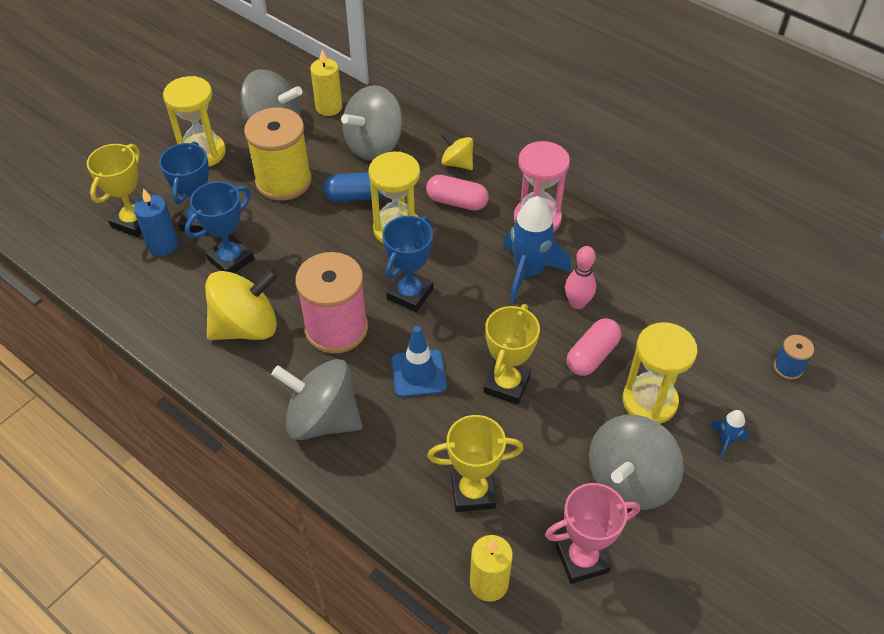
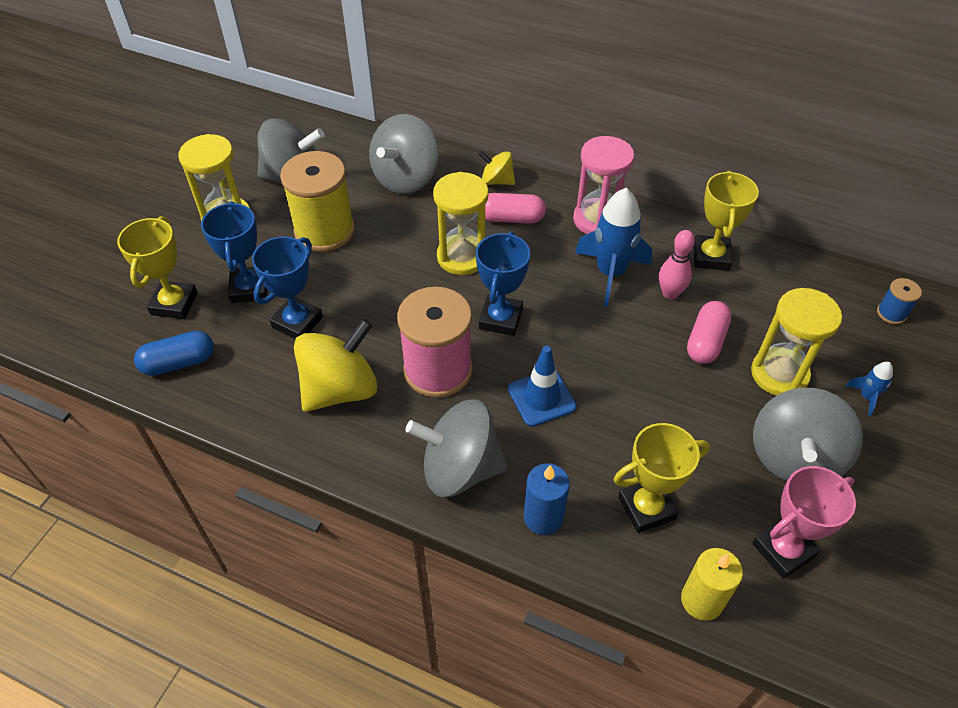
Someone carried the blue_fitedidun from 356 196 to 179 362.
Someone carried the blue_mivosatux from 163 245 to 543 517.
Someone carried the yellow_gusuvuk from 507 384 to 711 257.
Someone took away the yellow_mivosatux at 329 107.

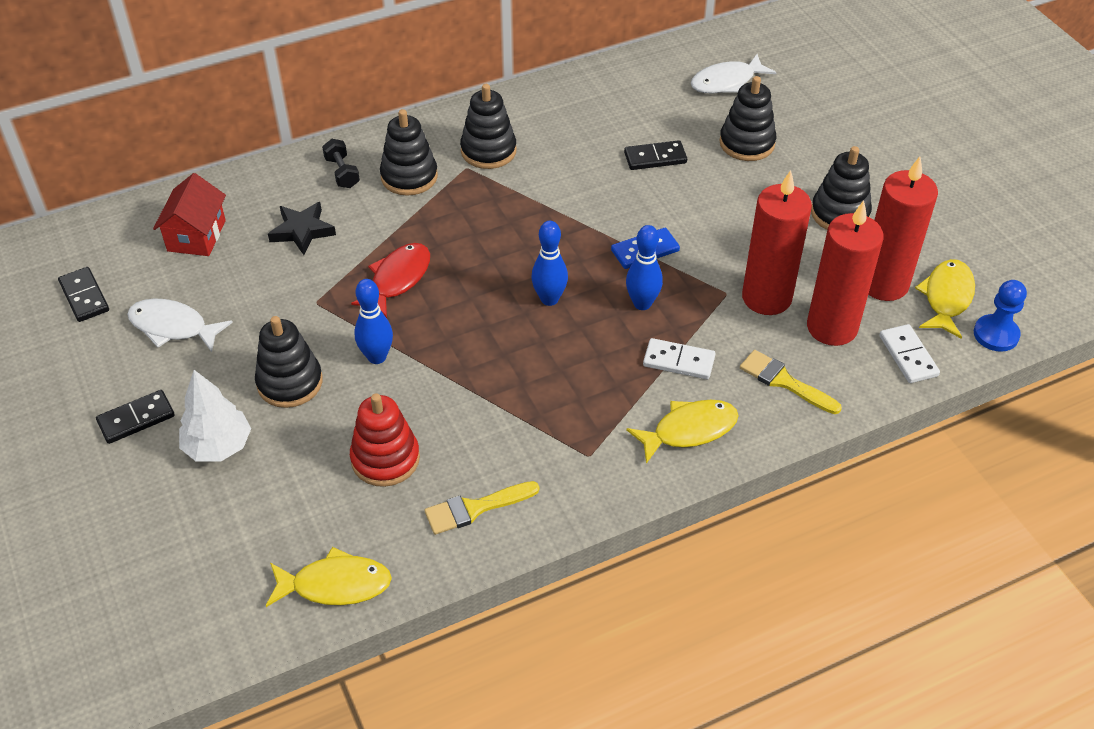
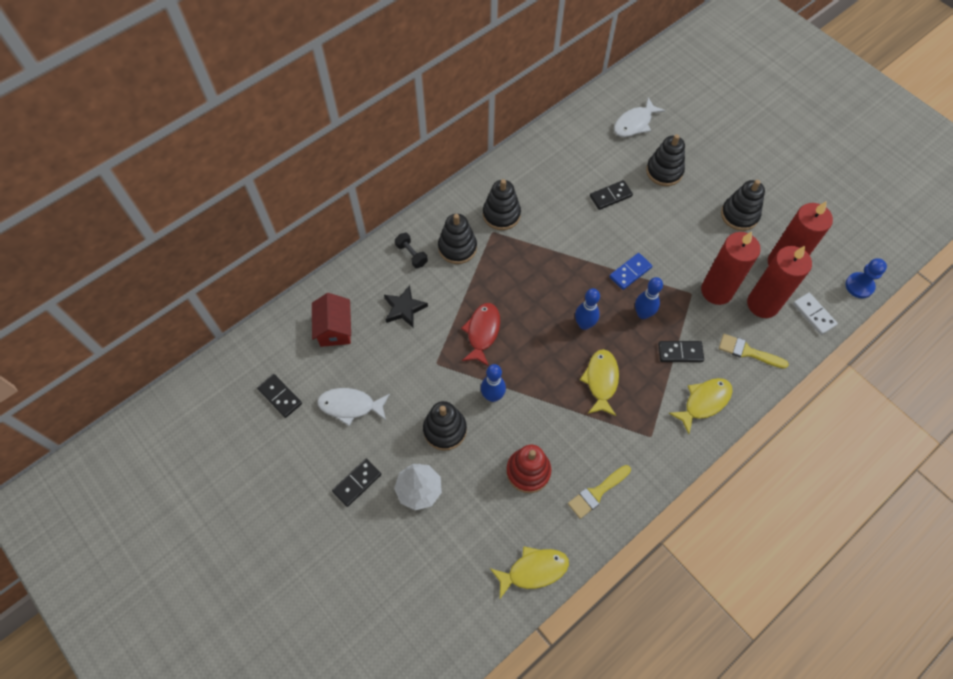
Someone carried the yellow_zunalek from 946 298 to 601 381.
Someone repainted the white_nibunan at 679 361, which became the black_nibunan at 680 352.

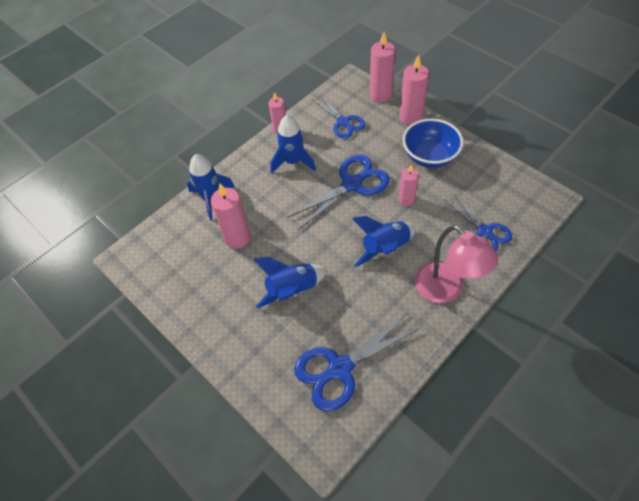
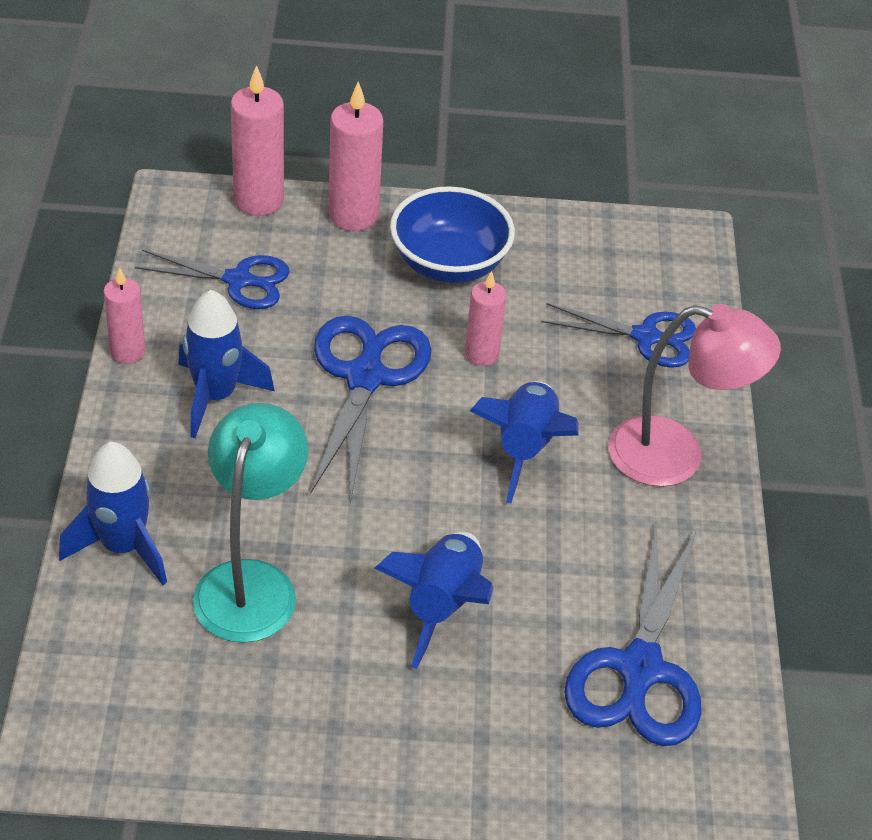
Someone swapped the pink_mivosatux at 237 238 for the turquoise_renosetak at 251 582.

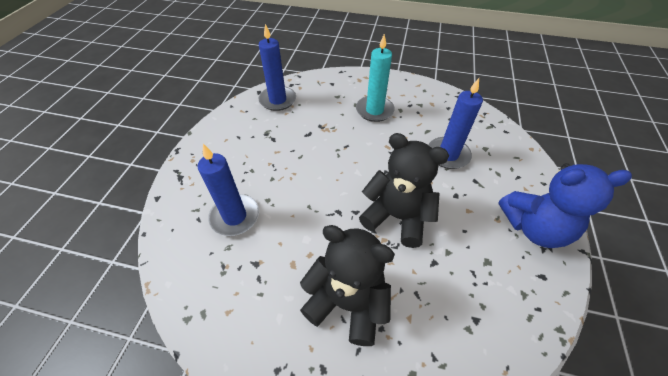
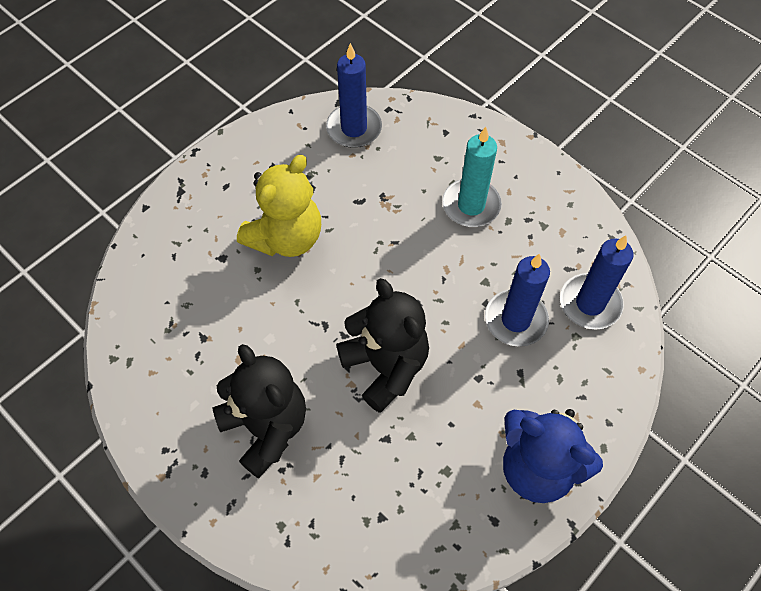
Someone put down the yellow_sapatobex at 286 237.
Someone carried the blue_mivosatux from 235 216 to 590 303.

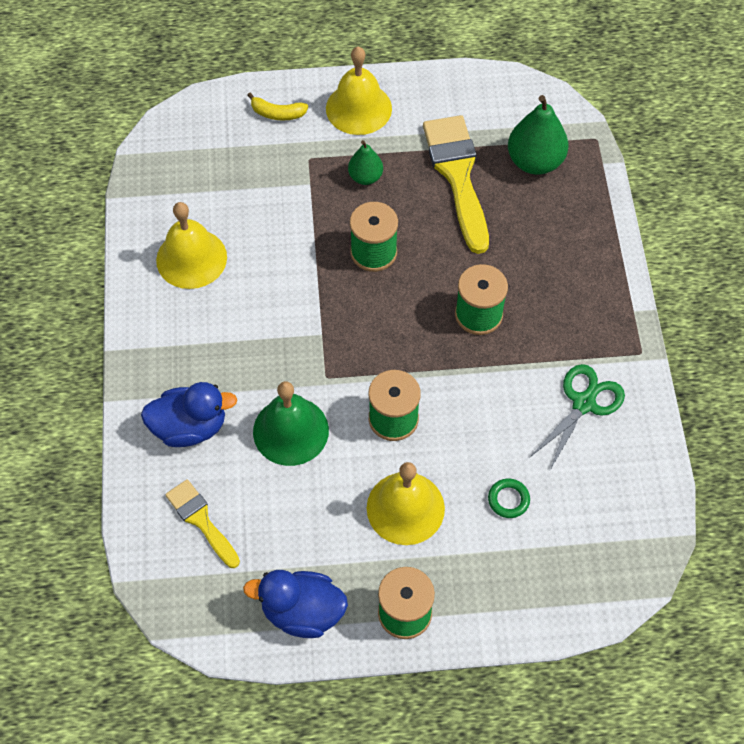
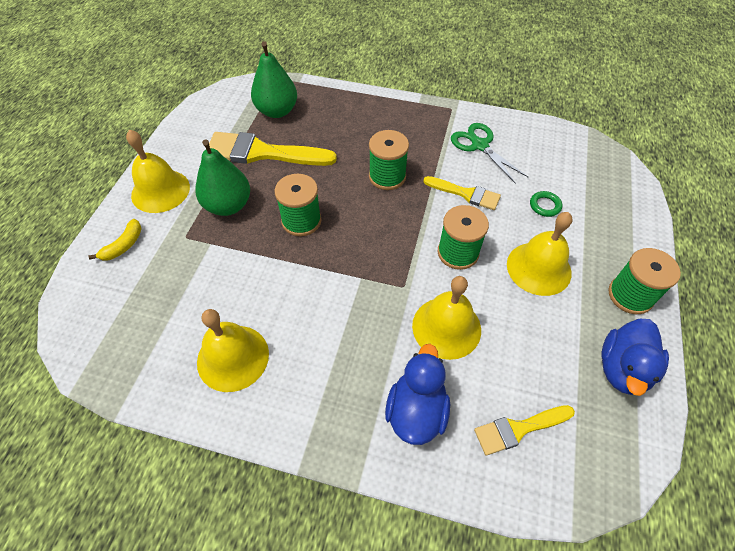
Someone scaled the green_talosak at 365 177 by 1.71.
Someone repainted the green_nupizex at 290 431, which became the yellow_nupizex at 446 327.
Someone put down the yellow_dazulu at 466 194.

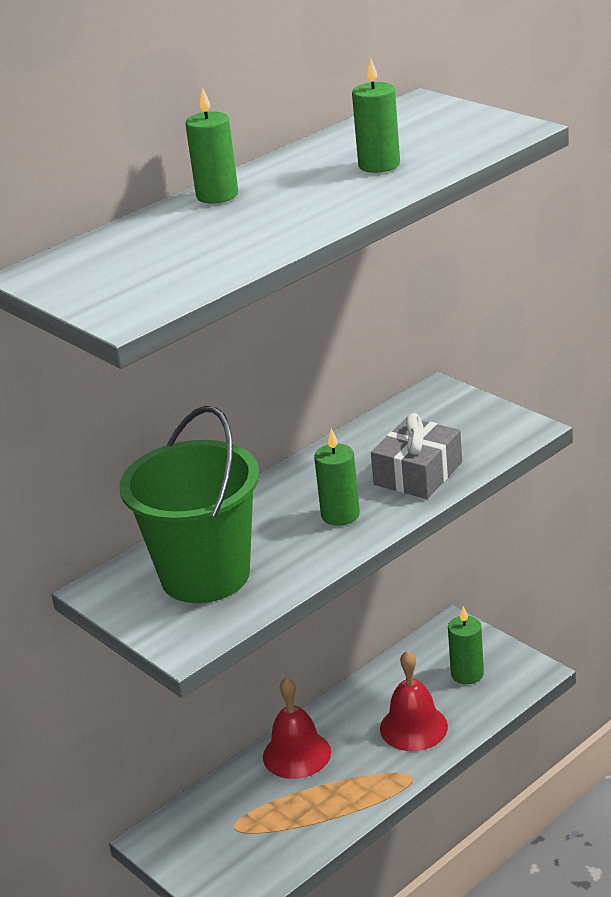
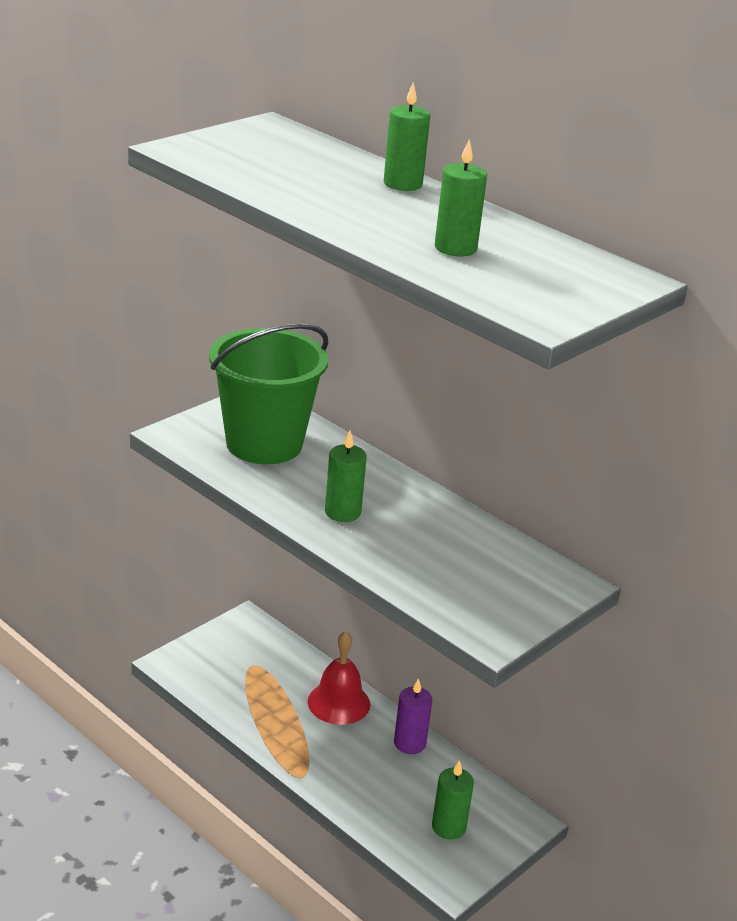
Someone put down the purple_mivosatux at 409 743.
Someone took away the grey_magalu at 418 473.
Someone took away the red_nupizex at 413 727.

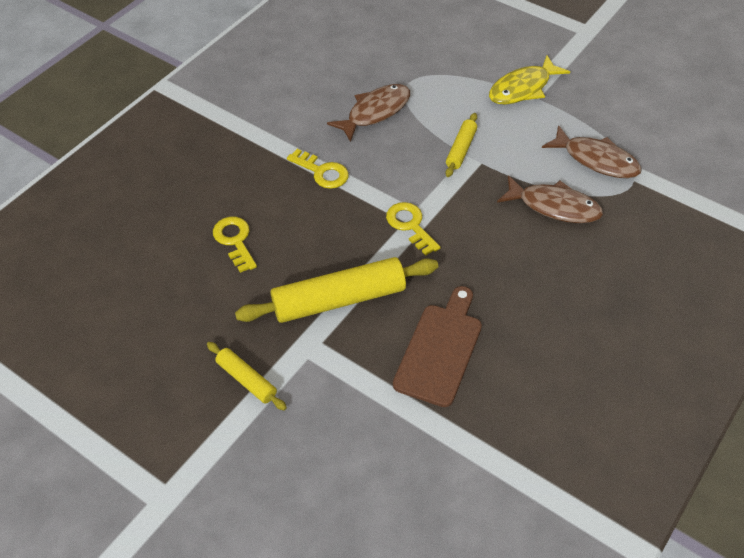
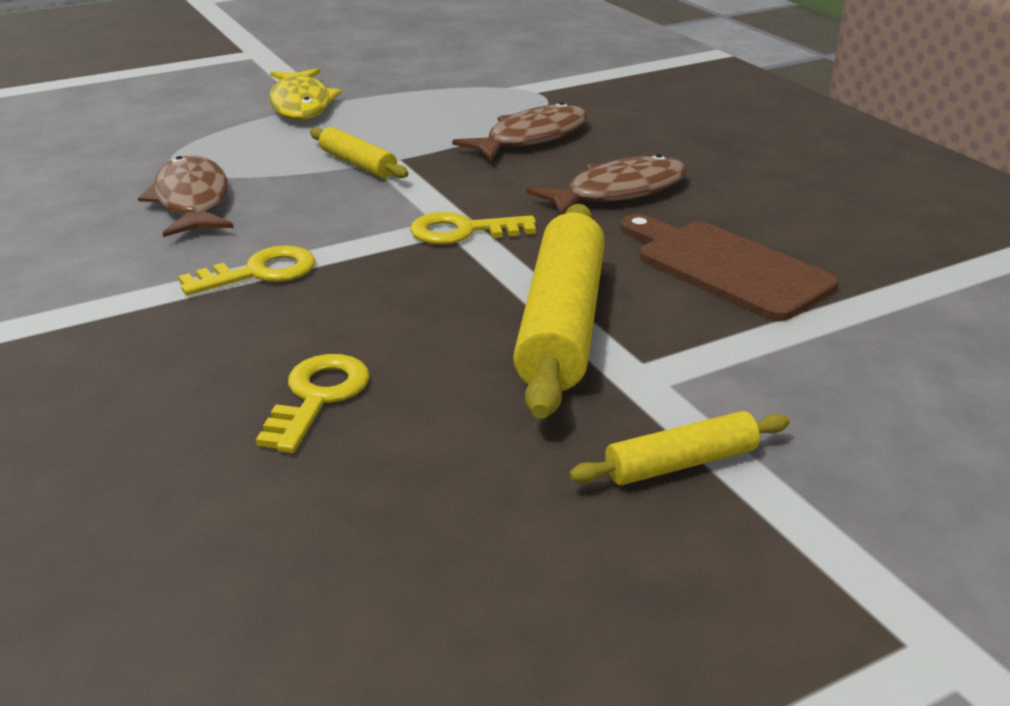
Someone rotated the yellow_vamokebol at 235 241 by 105 degrees clockwise.
Someone carried the brown_zunalek from 596 160 to 618 192.

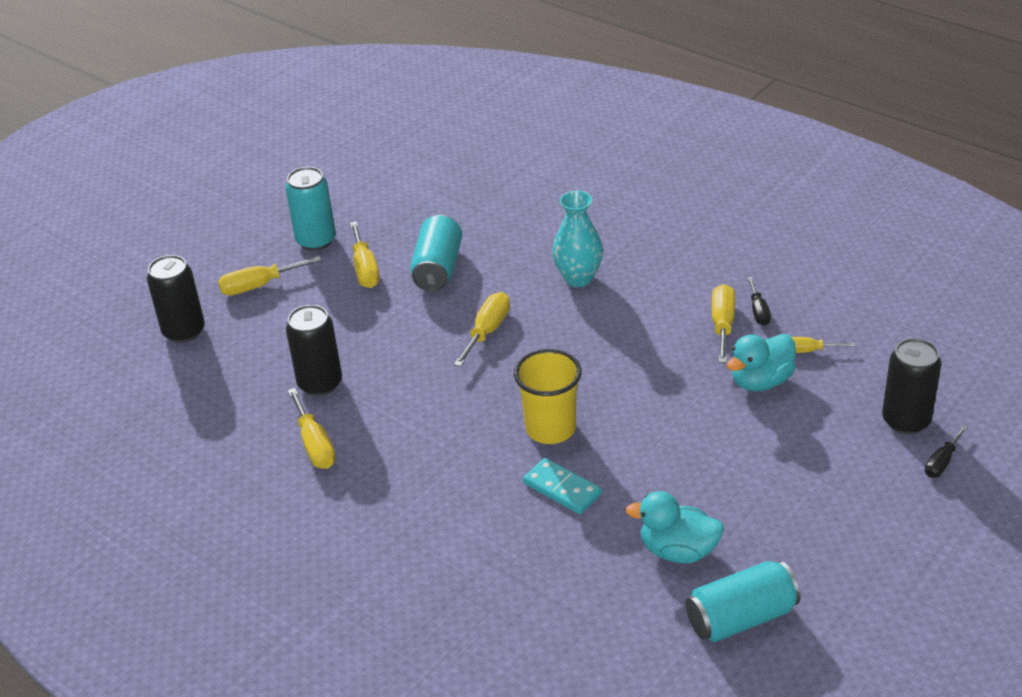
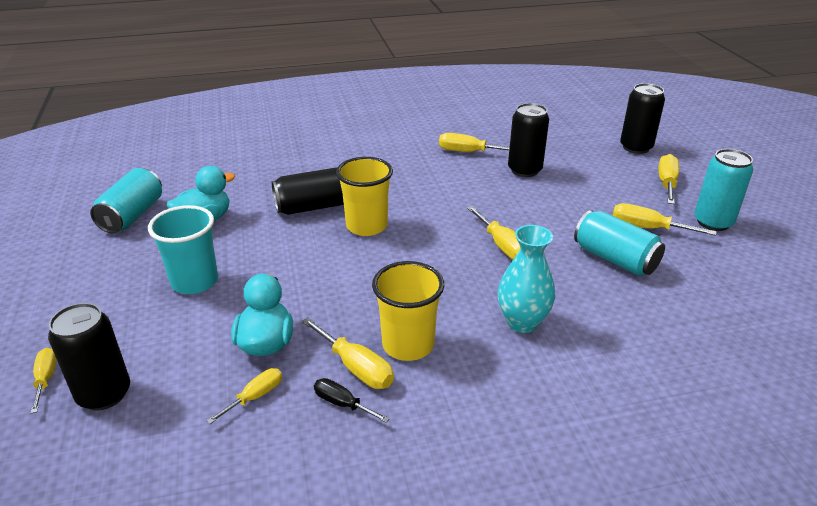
Someone repainted the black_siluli at 941 462, which became the yellow_siluli at 46 379.
Someone put down the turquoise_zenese at 195 281.
Someone swapped the turquoise_nibunan at 562 489 for the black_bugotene at 312 207.
Someone put down the yellow_zenese at 408 345.

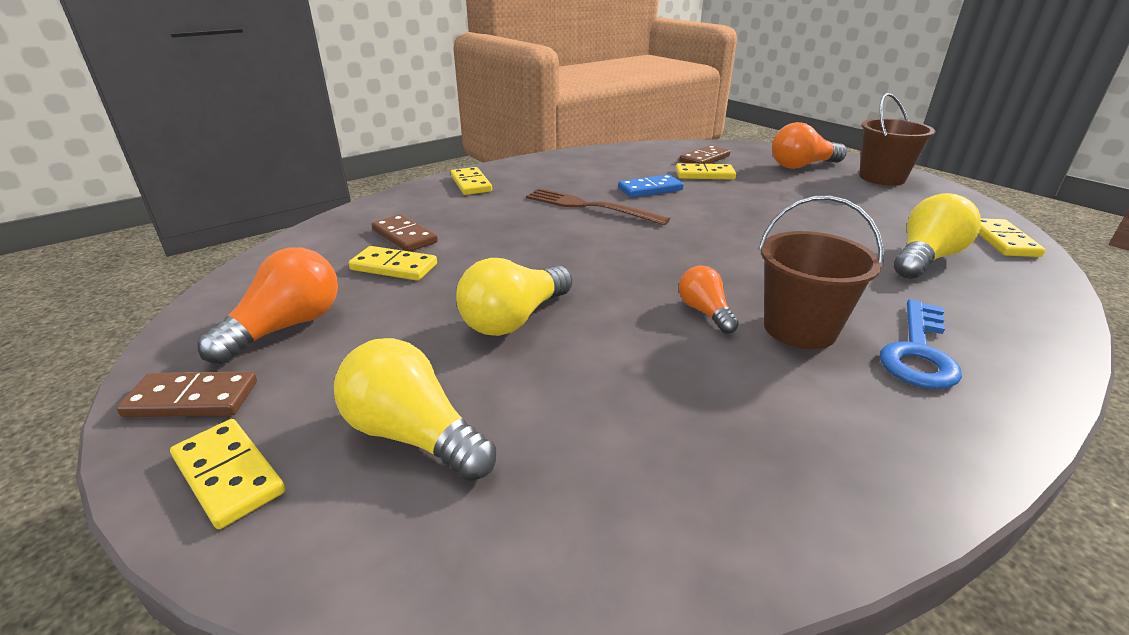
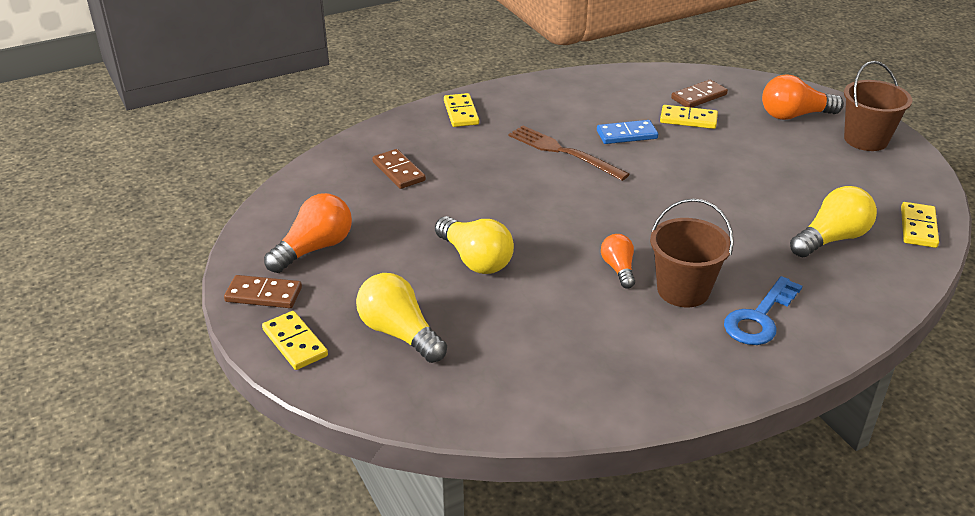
Someone rotated the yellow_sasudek at 514 319 by 90 degrees counterclockwise.
Someone took away the yellow_nibunan at 394 267.

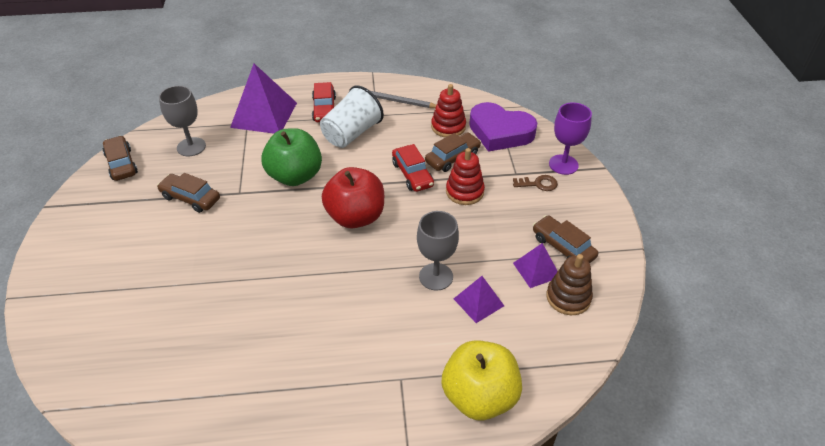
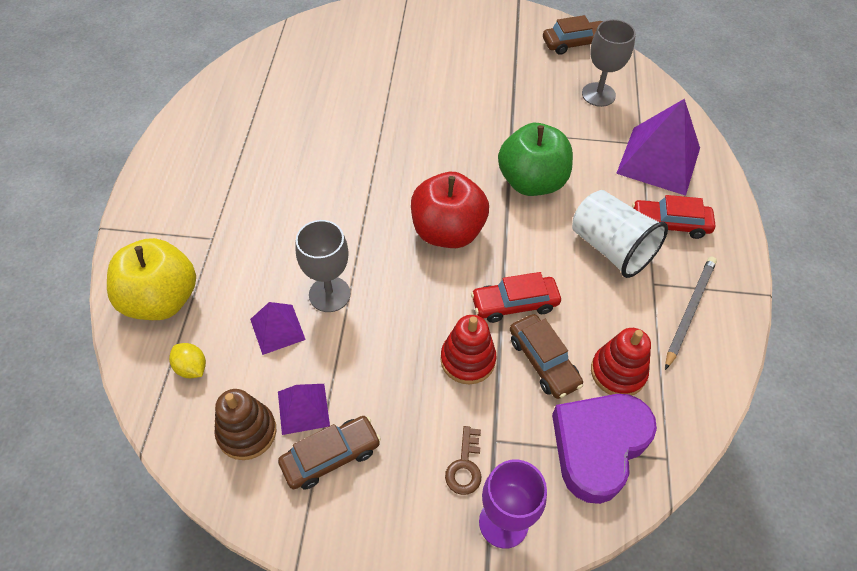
Someone put down the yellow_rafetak at 191 368.
Someone took away the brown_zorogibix at 190 198.

